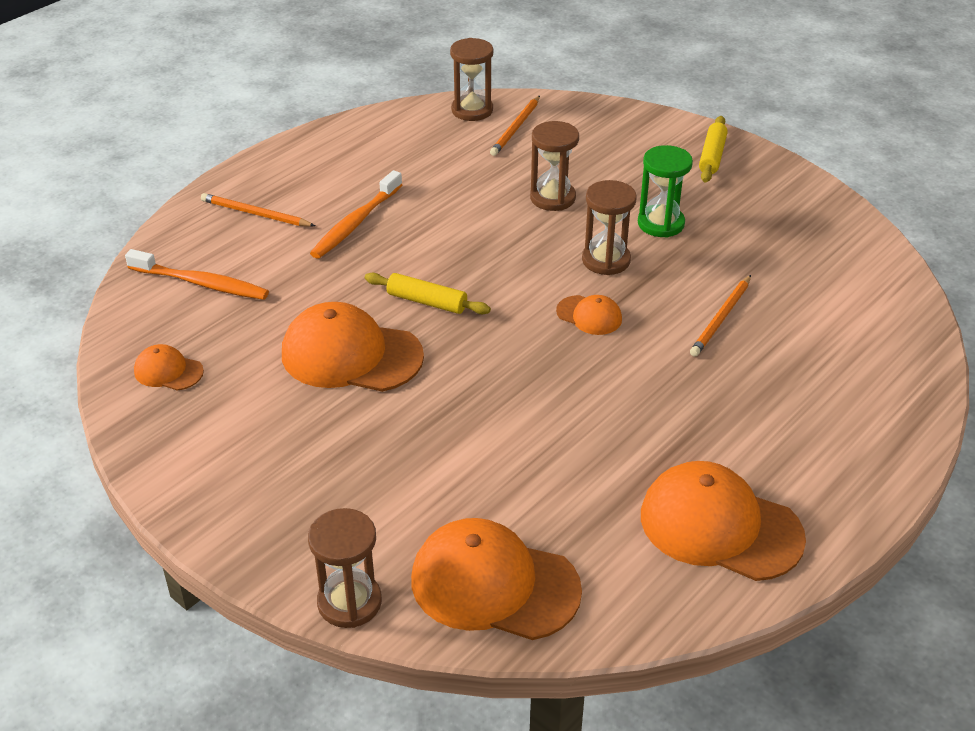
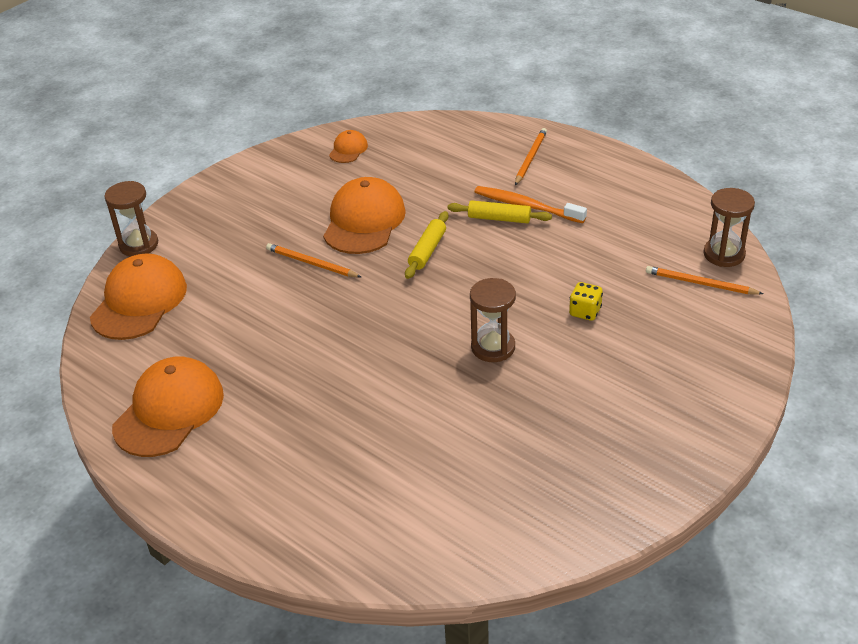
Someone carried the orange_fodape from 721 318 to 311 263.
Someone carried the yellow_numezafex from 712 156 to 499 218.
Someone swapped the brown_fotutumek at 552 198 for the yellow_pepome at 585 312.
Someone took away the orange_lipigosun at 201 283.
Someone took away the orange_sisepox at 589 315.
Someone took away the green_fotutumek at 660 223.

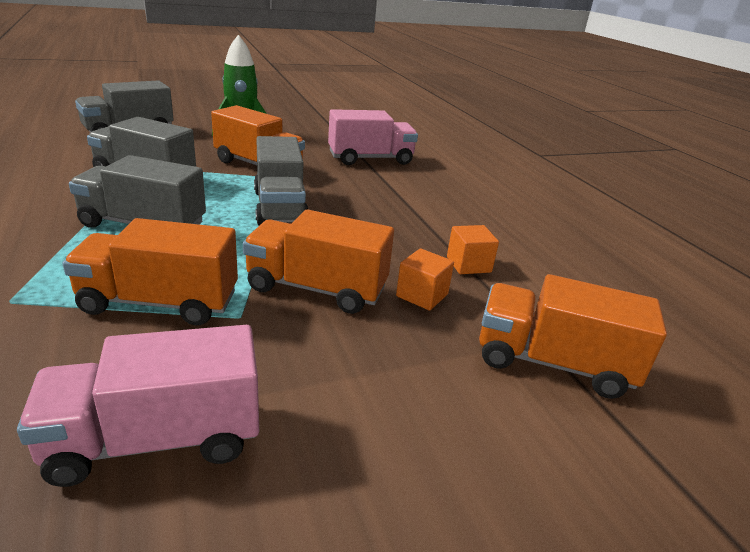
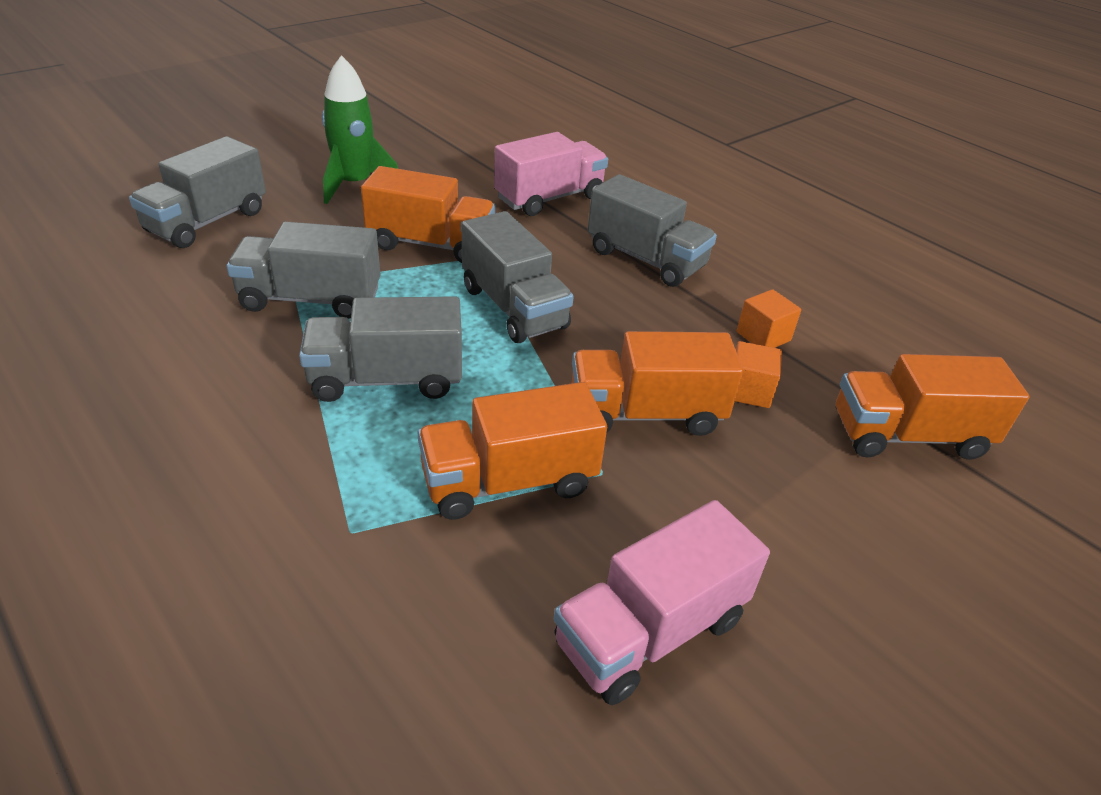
Someone put down the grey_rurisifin at 645 259.

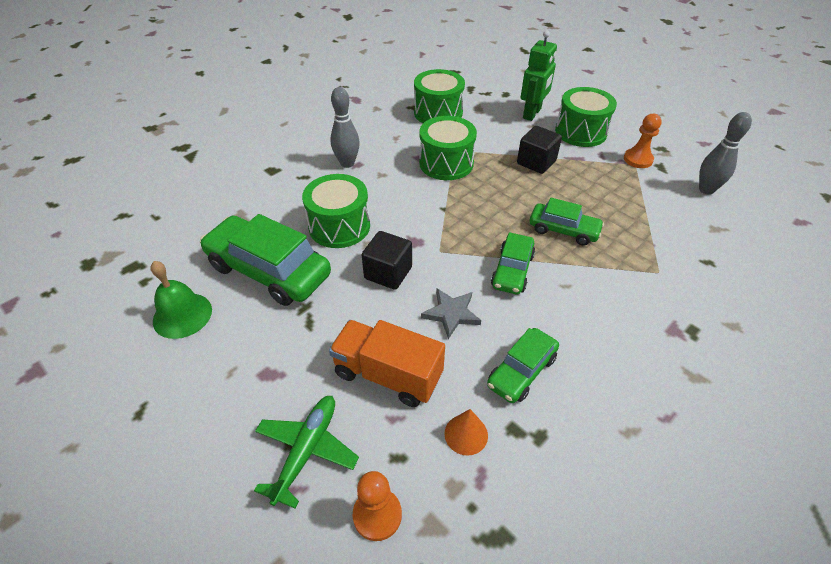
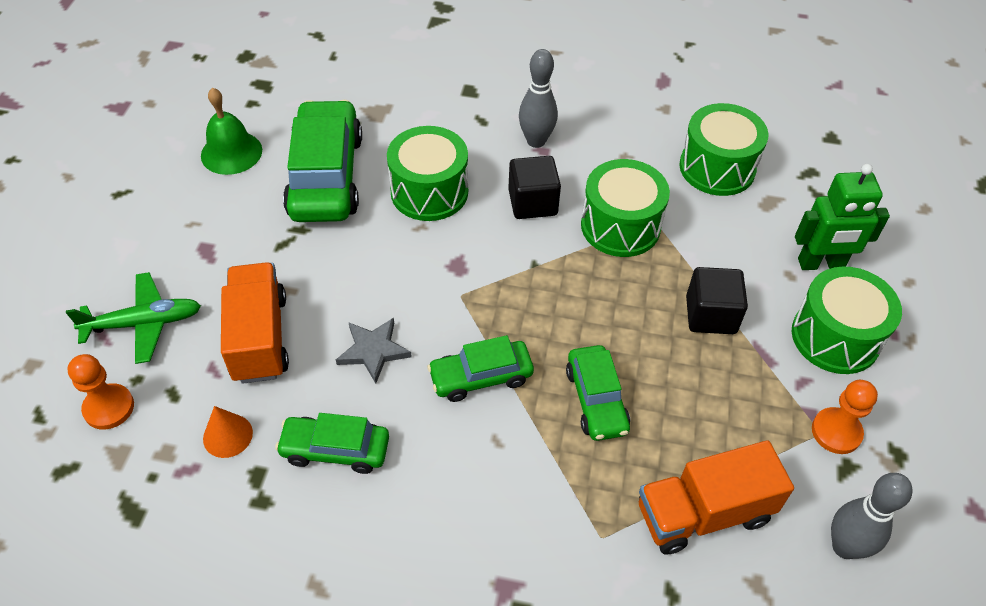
Someone carried the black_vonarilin from 388 273 to 532 203.
Someone put down the orange_rurisifin at 703 513.

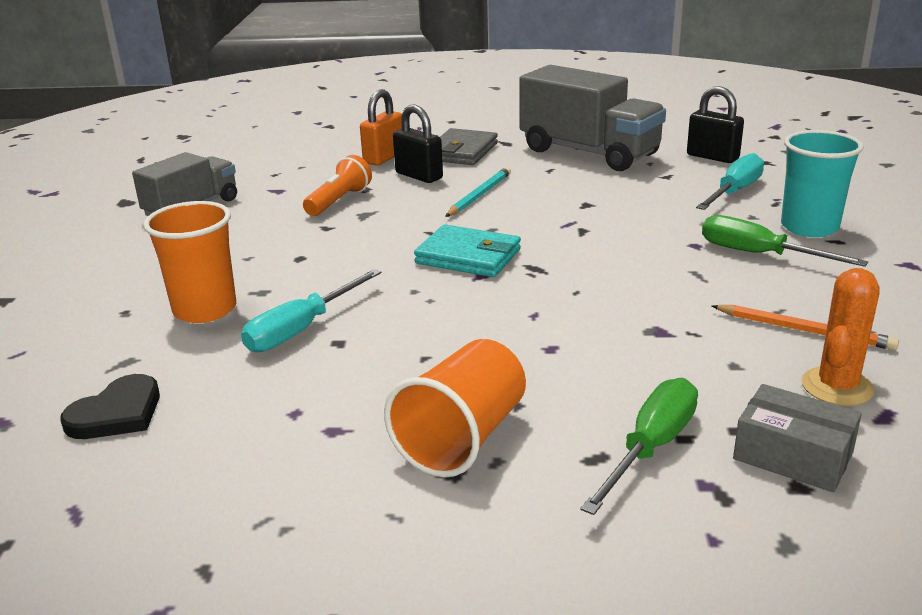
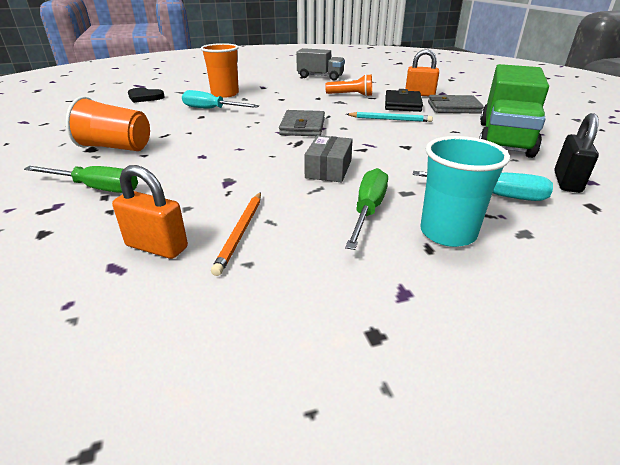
Someone swapped the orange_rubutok at 837 387 for the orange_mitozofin at 157 247.
Someone repainted the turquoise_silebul at 468 257, which became the grey_silebul at 302 127.
Someone carried the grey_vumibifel from 792 456 to 328 169.
Someone swapped the black_mitozofin at 419 176 for the black_silebul at 402 104.
Someone repainted the grey_rurisifin at 589 152, which became the green_rurisifin at 504 138.

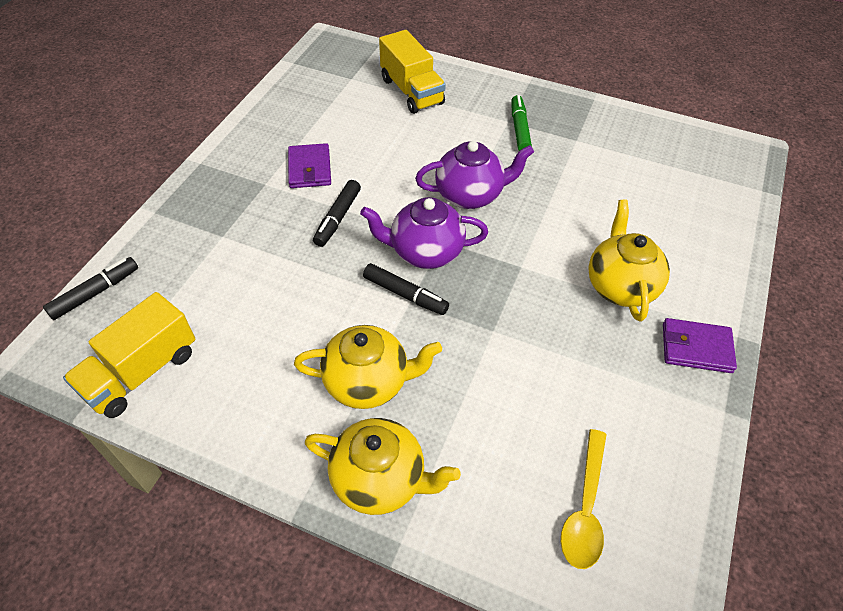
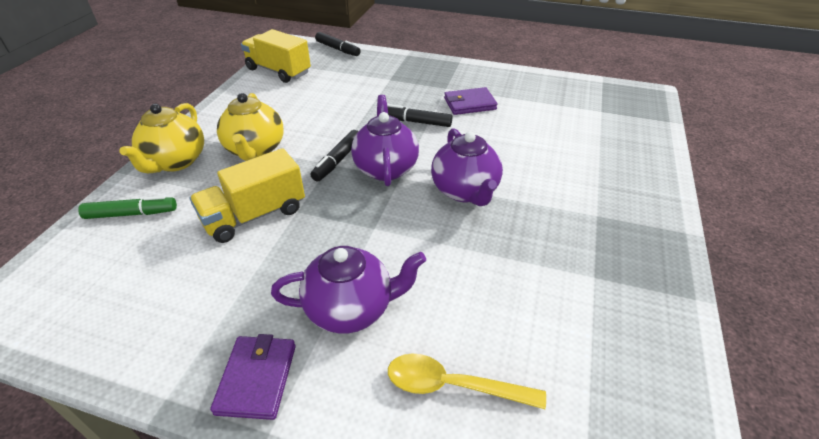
Someone carried the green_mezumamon from 519 129 to 131 214.
Someone carried the yellow_rurisifin from 411 91 to 255 215.
Someone repainted the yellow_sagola at 620 286, which became the purple_sagola at 351 308.
Someone carried the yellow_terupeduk from 585 509 to 452 385.

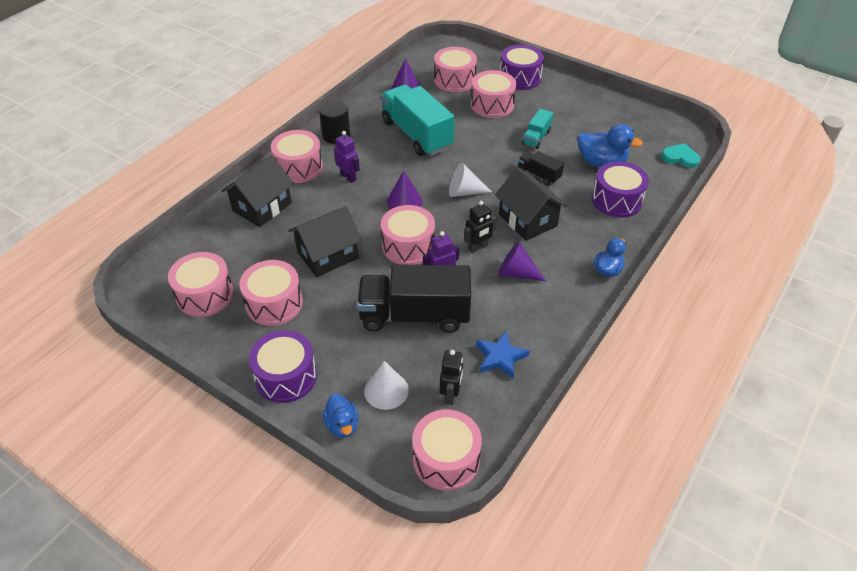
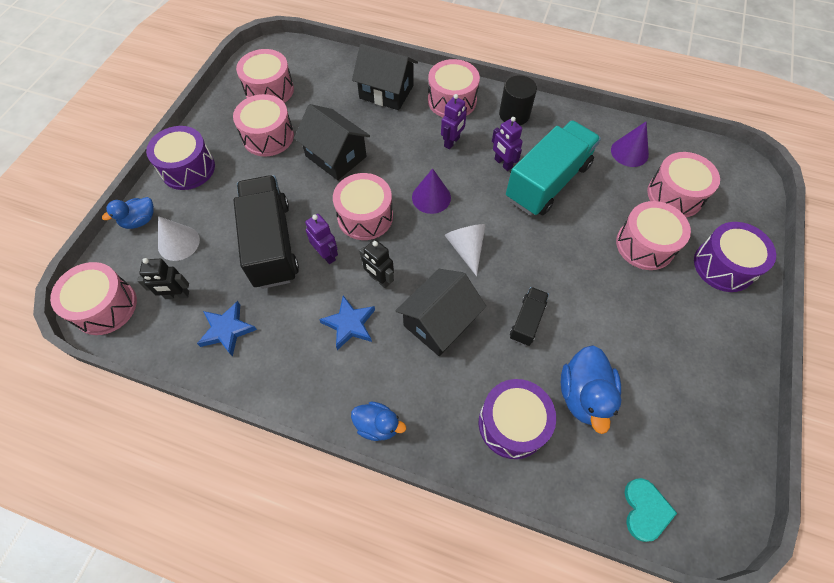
Someone swapped the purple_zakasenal at 516 273 for the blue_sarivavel at 349 324.
Someone put down the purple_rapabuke at 503 163.
Someone took away the turquoise_rurisifin at 536 137.

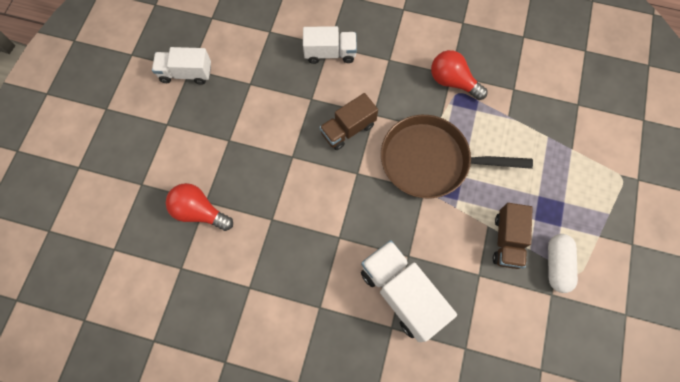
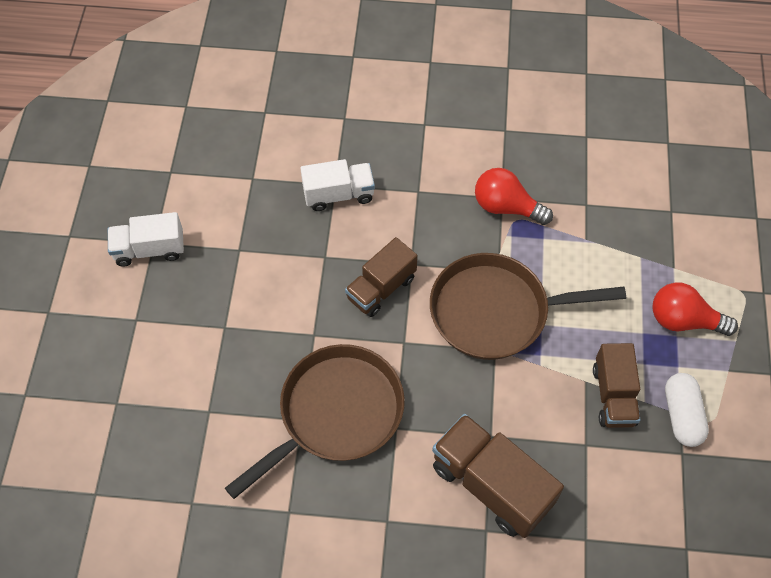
Someone put down the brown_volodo at 336 414.
Someone repainted the white_rurisifin at 402 293, which became the brown_rurisifin at 491 485.
Someone carried the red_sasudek from 199 211 to 683 320.

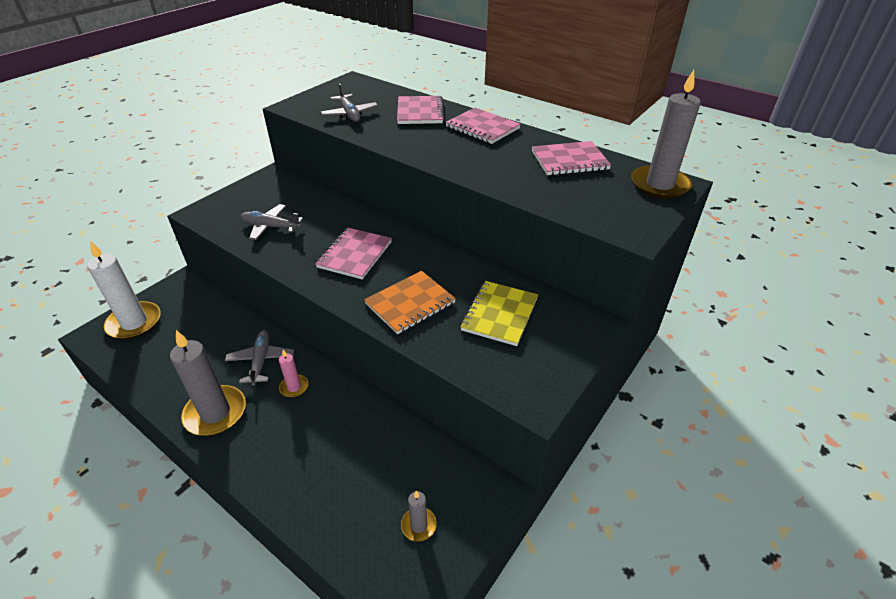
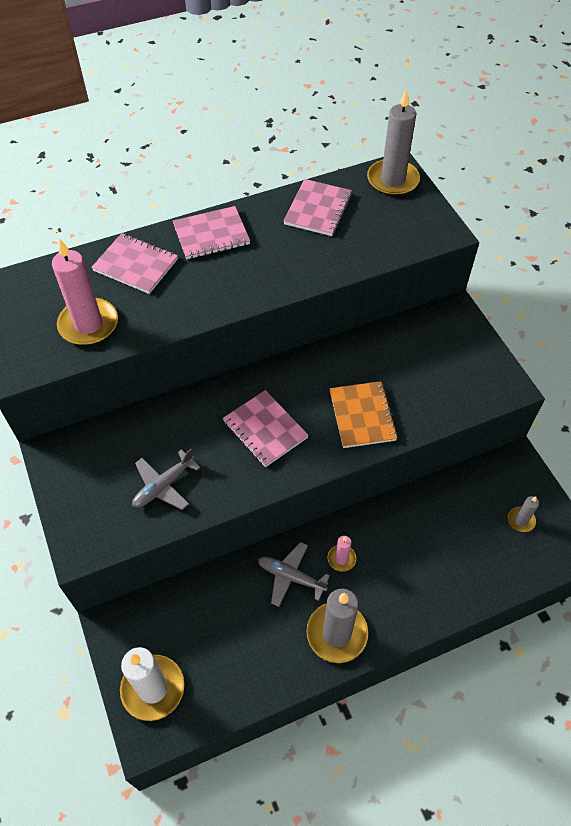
Someone swapped the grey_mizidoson at 350 114 for the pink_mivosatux at 88 324.
Someone took away the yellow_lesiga at 500 314.

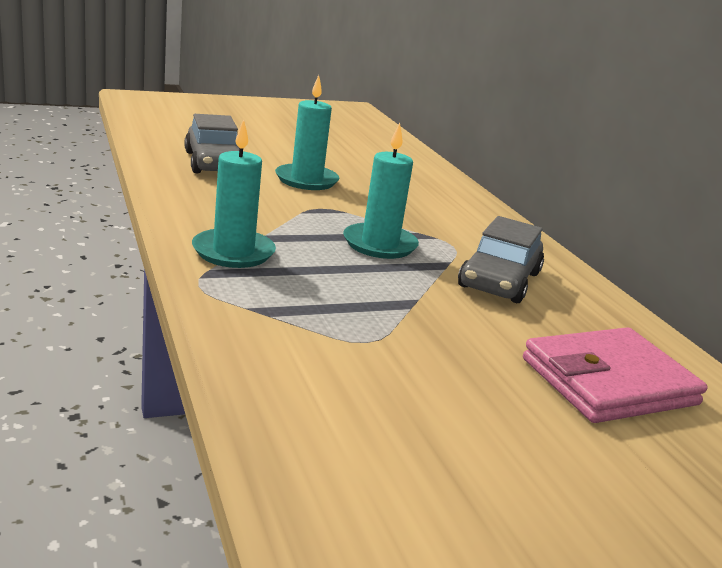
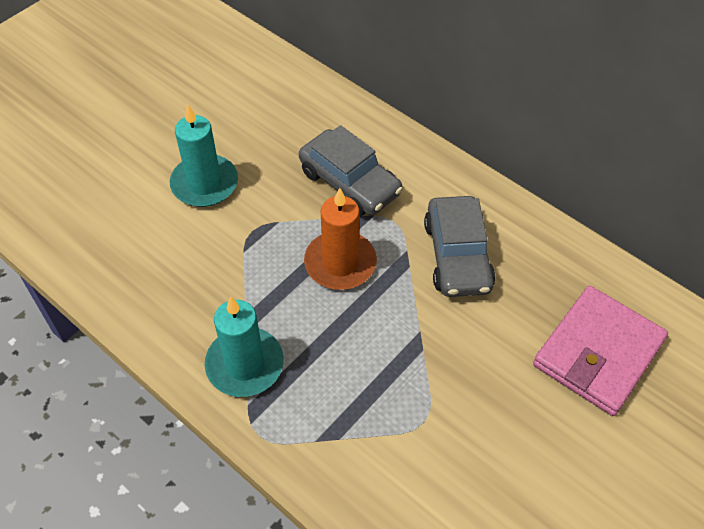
Someone carried the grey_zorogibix from 214 163 to 350 182.
Someone repainted the turquoise_mivosatux at 379 244, which became the orange_mivosatux at 340 263.

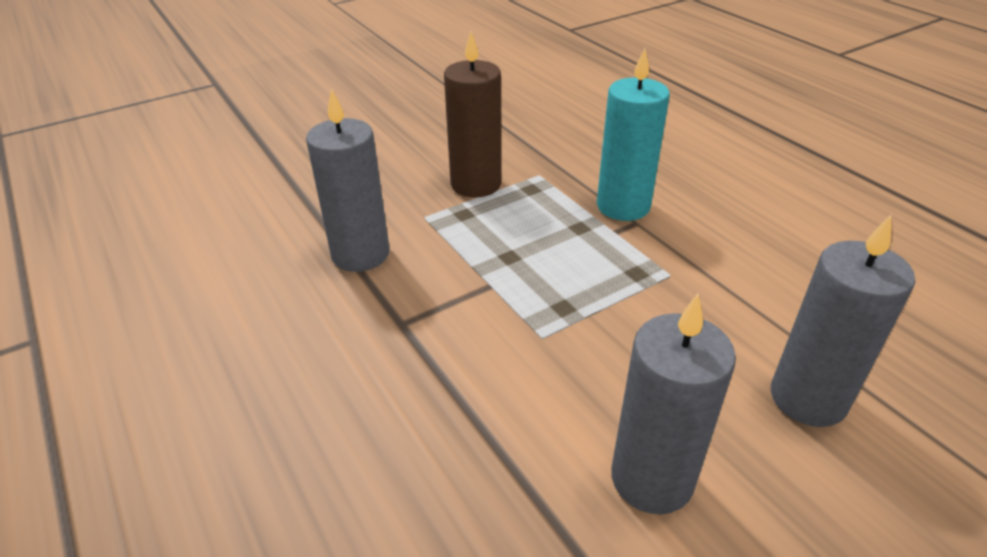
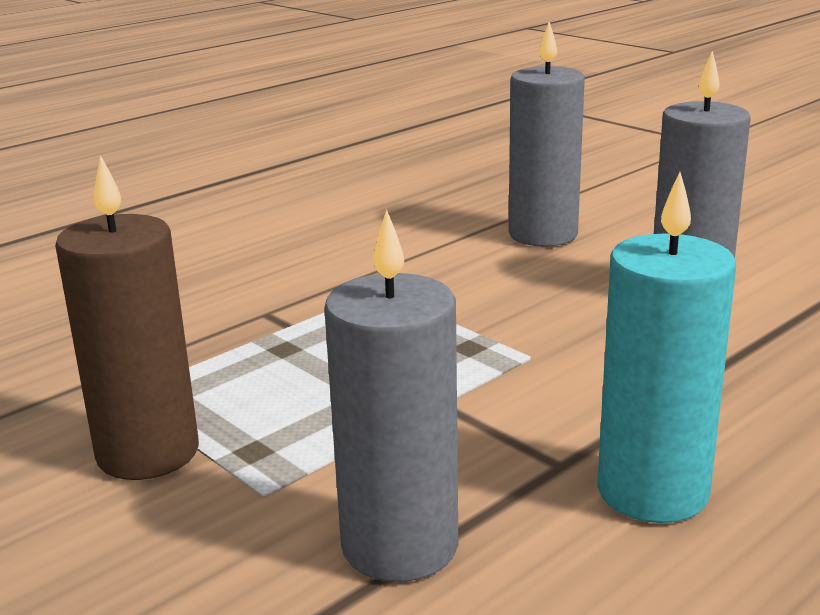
Someone carried the turquoise_mivosatux from 623 206 to 652 491.

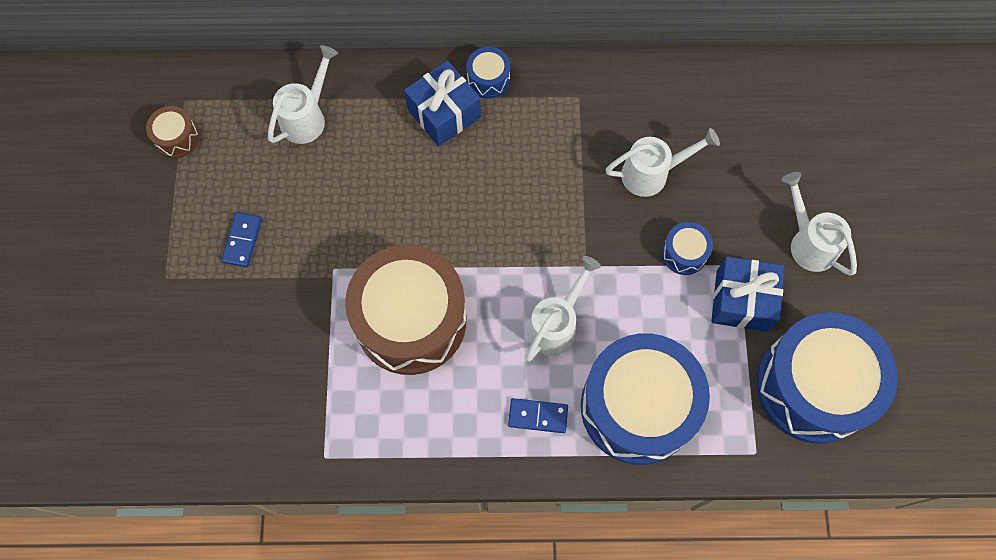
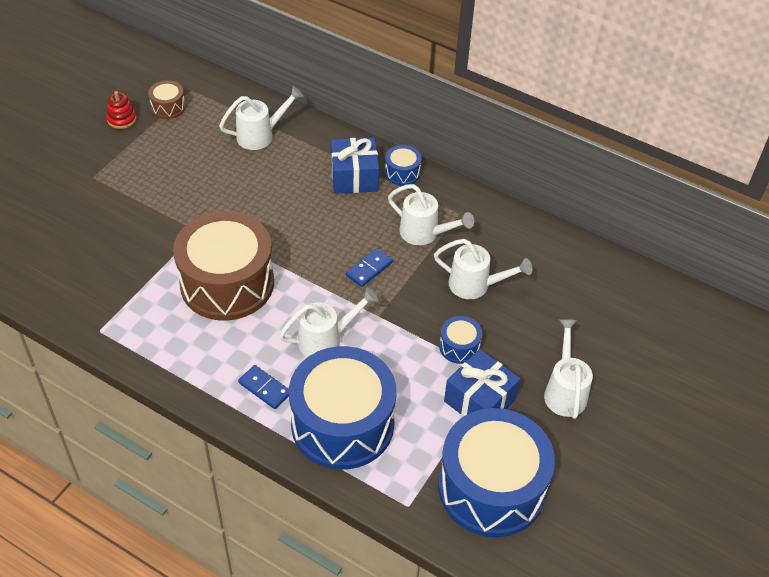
Someone put down the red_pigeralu at 122 119.
Someone carried the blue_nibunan from 243 240 to 369 269.
Someone put down the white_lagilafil at 424 233.

